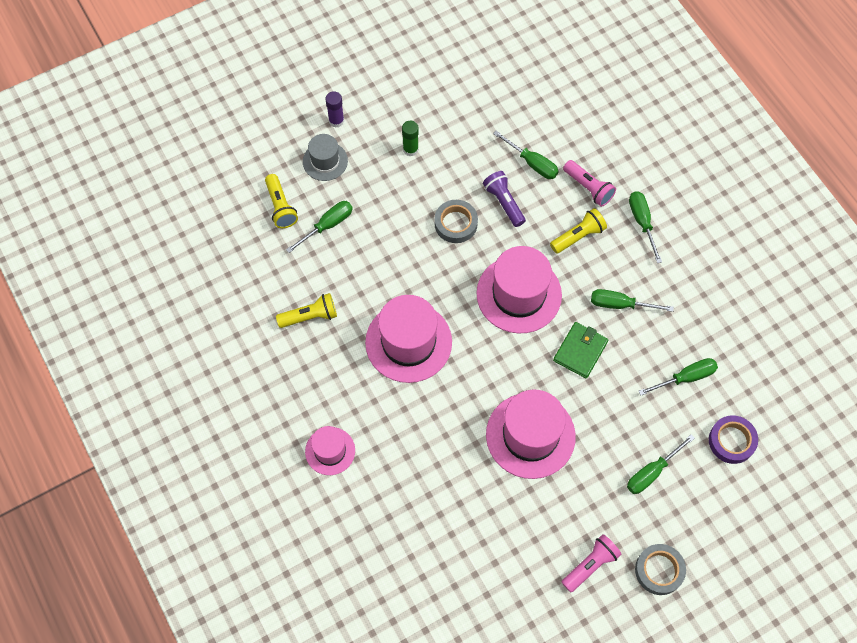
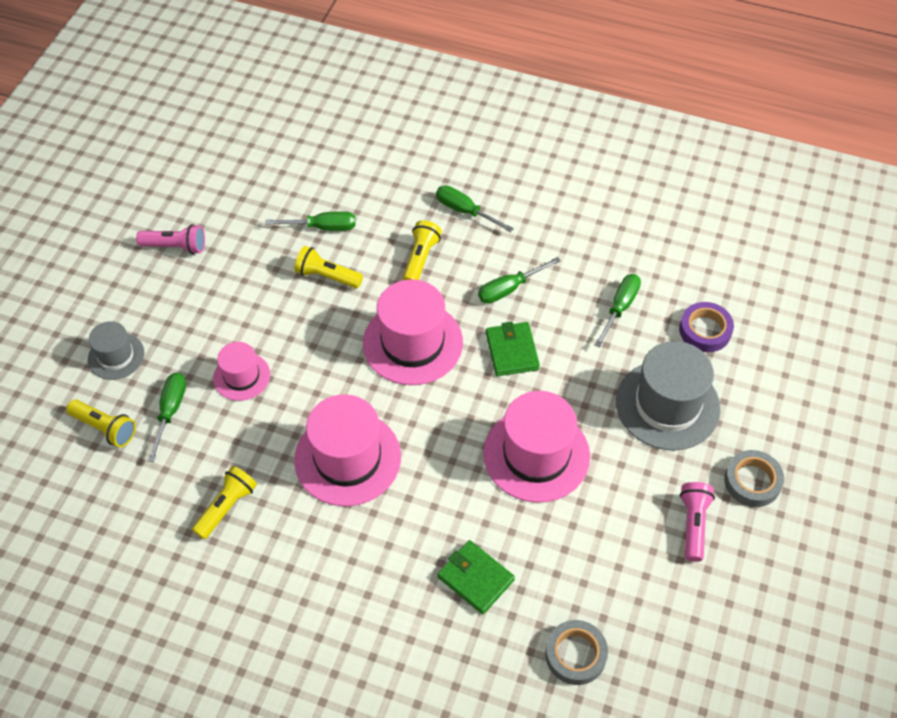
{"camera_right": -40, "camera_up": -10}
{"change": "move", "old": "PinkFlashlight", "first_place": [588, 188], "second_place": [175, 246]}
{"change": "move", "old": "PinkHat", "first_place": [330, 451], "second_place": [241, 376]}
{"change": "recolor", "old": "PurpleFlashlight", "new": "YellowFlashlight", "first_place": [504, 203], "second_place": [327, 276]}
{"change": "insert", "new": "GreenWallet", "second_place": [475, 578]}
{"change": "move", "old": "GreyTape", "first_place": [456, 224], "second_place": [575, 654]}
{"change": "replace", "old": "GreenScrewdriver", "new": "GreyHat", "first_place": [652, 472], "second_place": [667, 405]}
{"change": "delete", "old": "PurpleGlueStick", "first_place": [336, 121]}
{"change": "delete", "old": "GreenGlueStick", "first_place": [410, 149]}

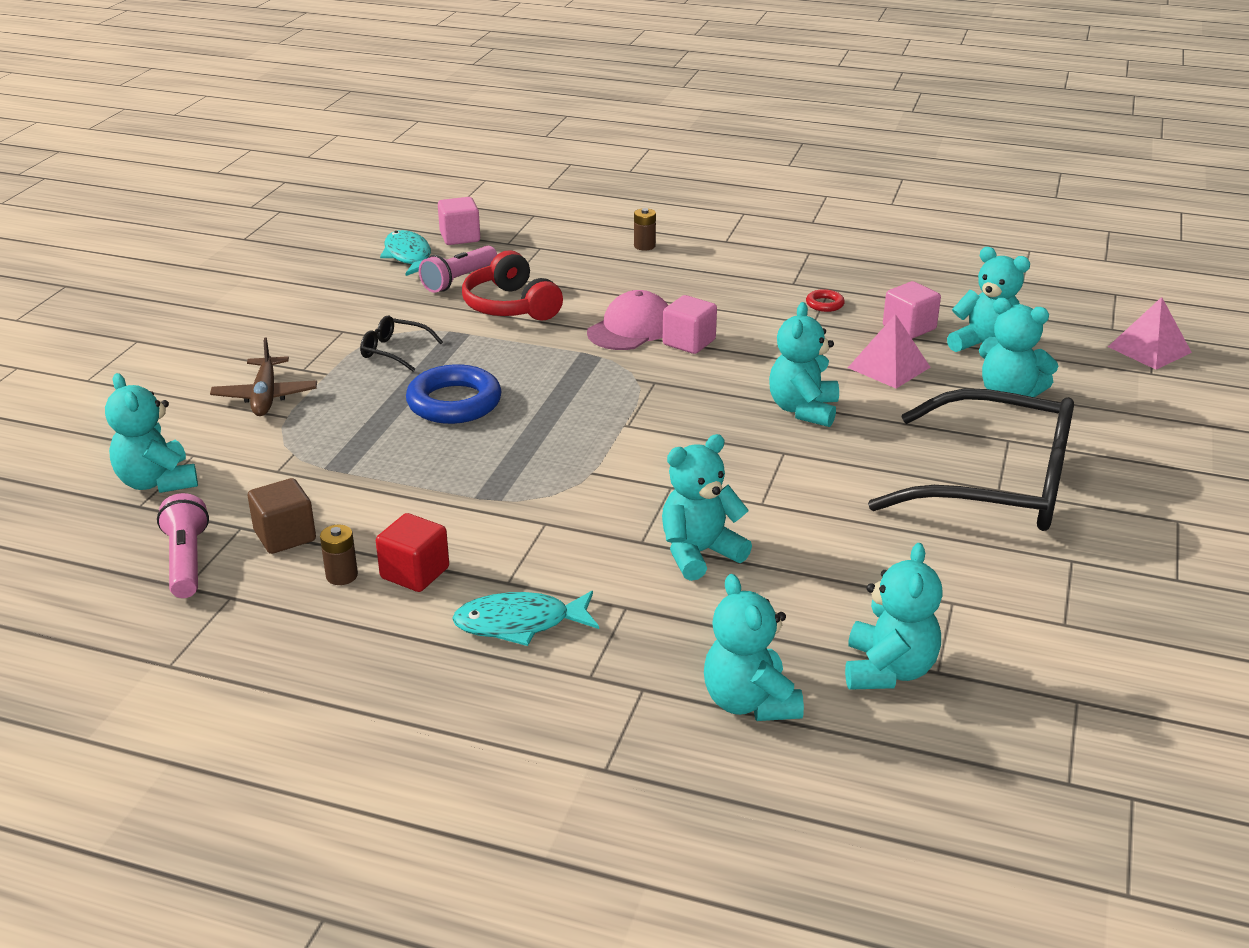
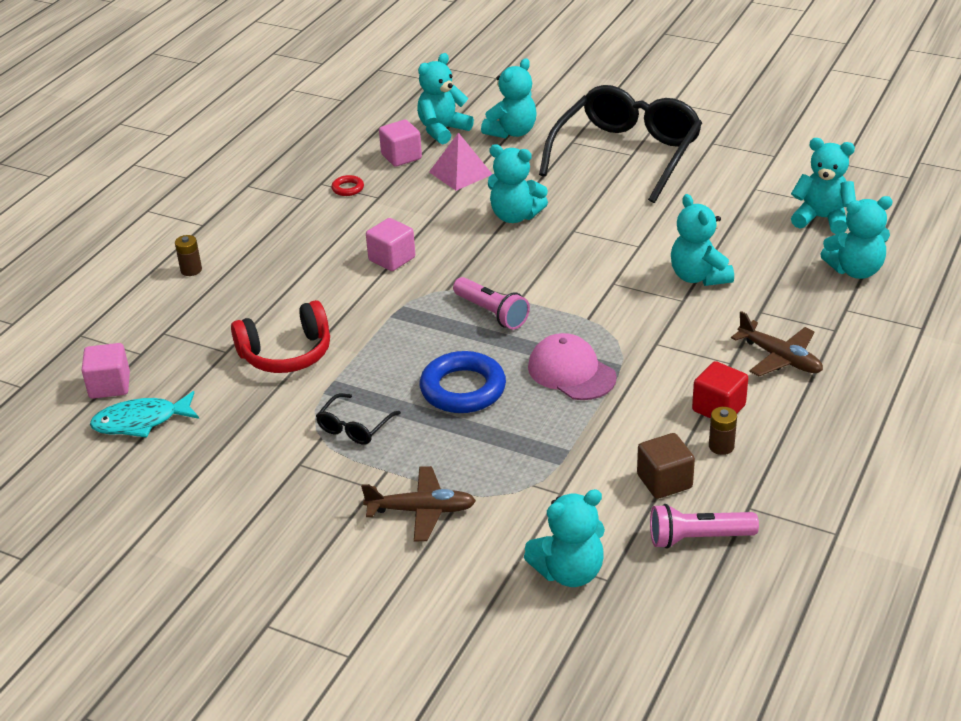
{"camera_right": -80, "camera_up": 5}
{"change": "move", "old": "PinkFlashlight", "first_place": [459, 280], "second_place": [492, 313]}
{"change": "move", "old": "PinkCap", "first_place": [631, 328], "second_place": [571, 372]}
{"change": "replace", "old": "TurquoiseFish", "new": "BrownPlane", "first_place": [520, 623], "second_place": [780, 358]}
{"change": "delete", "old": "PinkPyramid", "first_place": [1149, 349]}

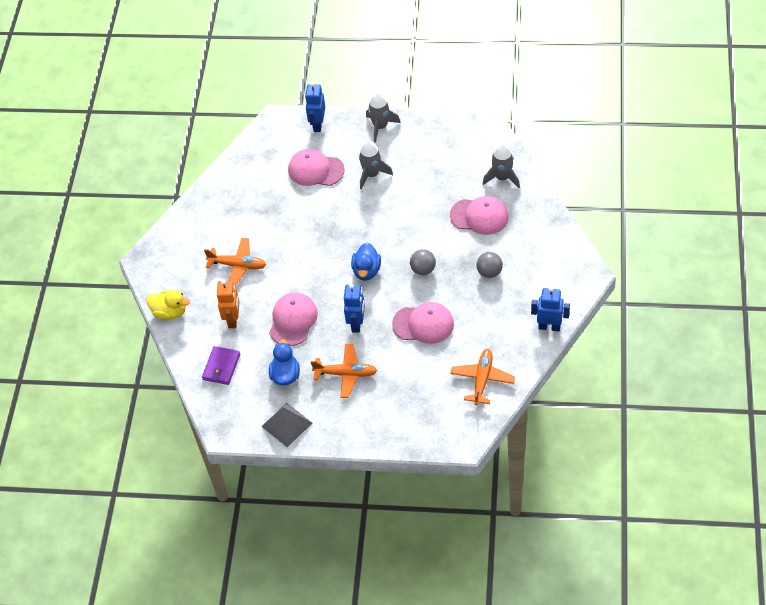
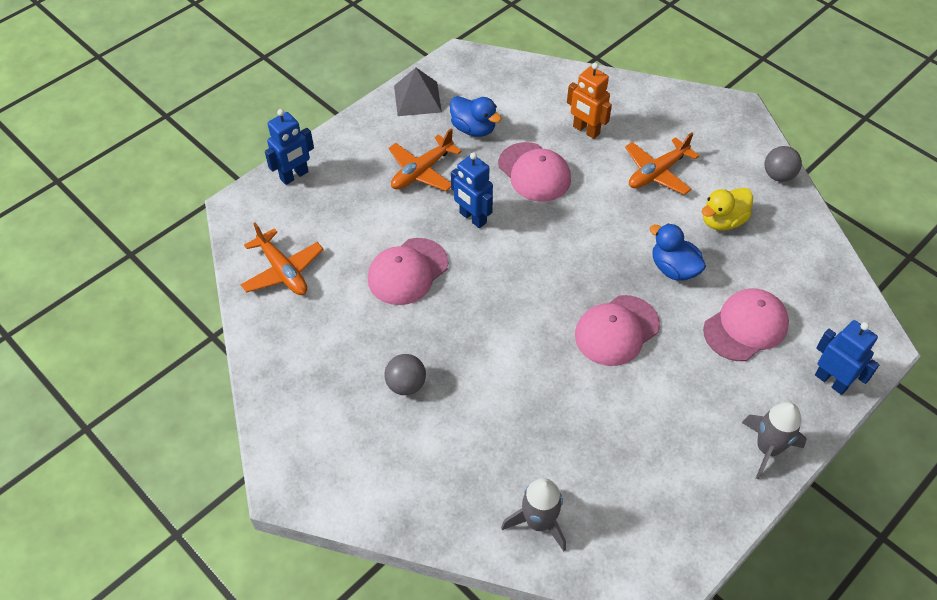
{"camera_right": 125, "camera_up": 0}
{"change": "move", "old": "BlueRobot", "first_place": [549, 326], "second_place": [294, 176]}
{"change": "move", "old": "PinkCap", "first_place": [479, 216], "second_place": [616, 330]}
{"change": "move", "old": "BlueDuck", "first_place": [366, 271], "second_place": [673, 269]}
{"change": "move", "old": "YellowDuck", "first_place": [170, 312], "second_place": [722, 221]}
{"change": "move", "old": "GreyBall", "first_place": [423, 269], "second_place": [778, 175]}
{"change": "delete", "old": "PurpleWallet", "first_place": [221, 367]}
{"change": "delete", "old": "GreyRocket", "first_place": [372, 174]}

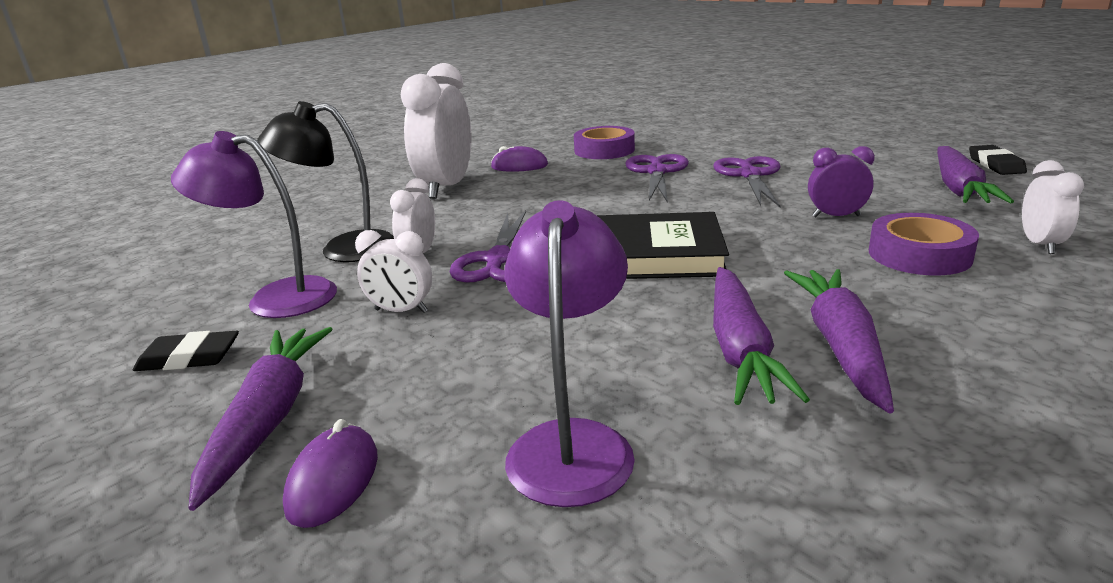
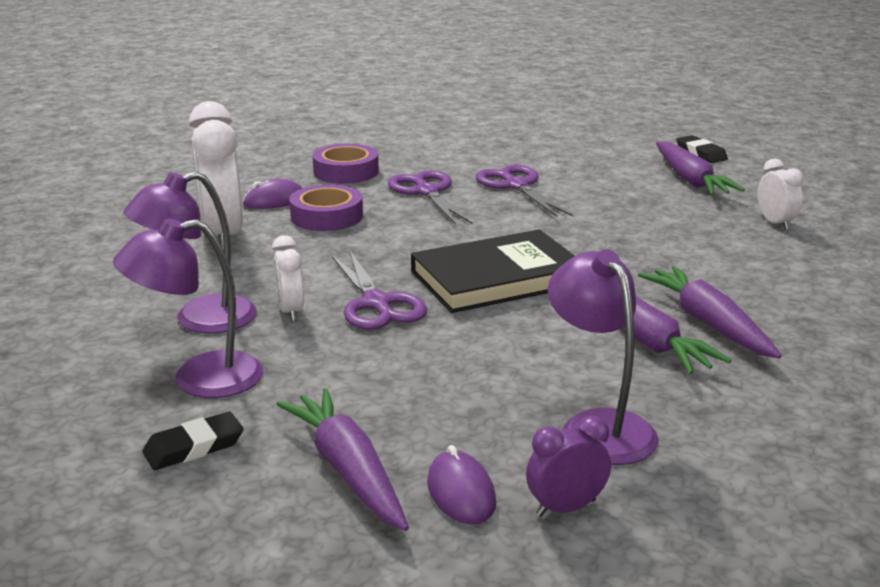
{"camera_right": -30, "camera_up": 0}
{"change": "recolor", "old": "BlackLamp", "new": "PurpleLamp", "first_place": [343, 249], "second_place": [200, 320]}
{"change": "move", "old": "PurpleTape", "first_place": [919, 255], "second_place": [326, 216]}
{"change": "move", "old": "PurpleClock", "first_place": [836, 216], "second_place": [566, 508]}
{"change": "delete", "old": "WhiteClock", "first_place": [401, 311]}

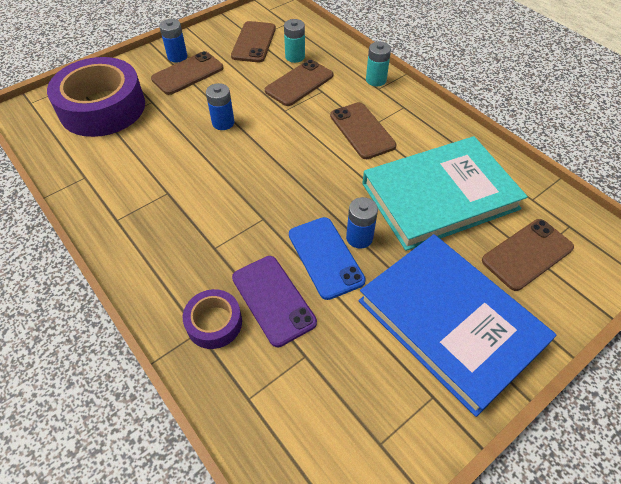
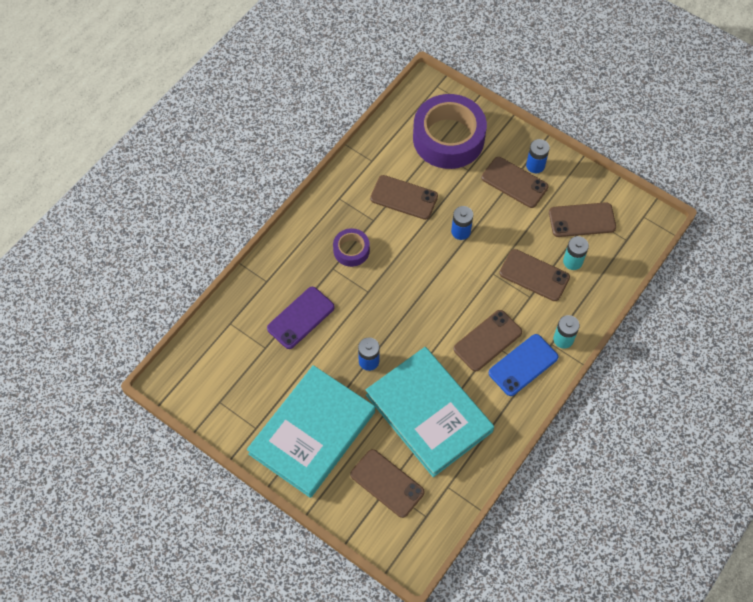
{"camera_right": 75, "camera_up": 10}
{"change": "recolor", "old": "BlueBook", "new": "TurquoiseBook", "first_place": [450, 322], "second_place": [312, 433]}
{"change": "move", "old": "PurpleTape", "first_place": [214, 323], "second_place": [351, 250]}
{"change": "insert", "new": "BrownPhone", "second_place": [404, 197]}
{"change": "move", "old": "BluePhone", "first_place": [325, 257], "second_place": [523, 365]}

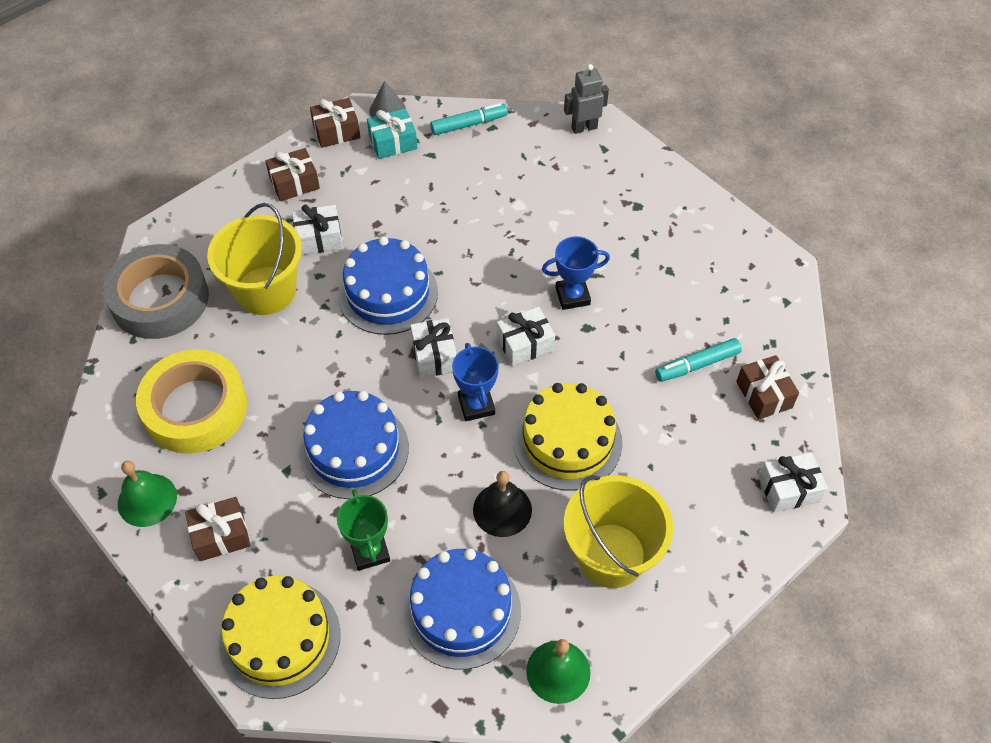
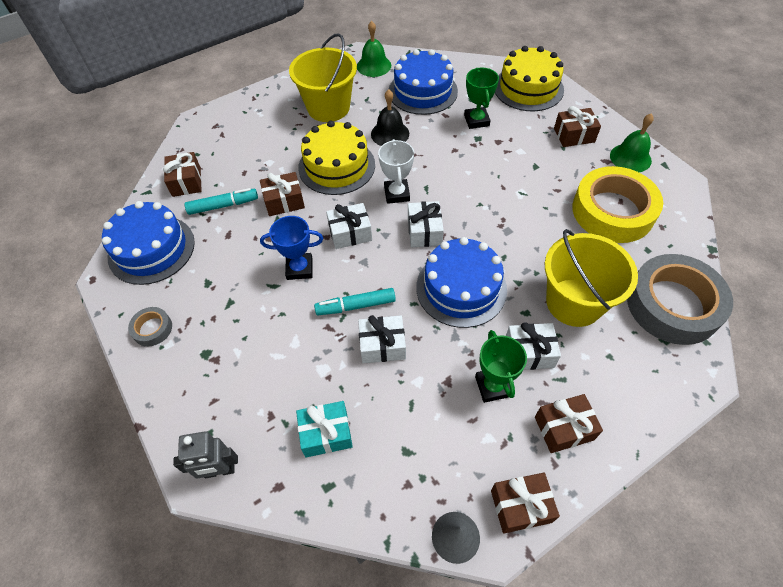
{"camera_right": -170, "camera_up": 0}
{"change": "move", "old": "BlueCake", "first_place": [354, 449], "second_place": [151, 249]}
{"change": "insert", "new": "GreyTape", "second_place": [152, 329]}
{"change": "insert", "new": "BrownGift", "second_place": [284, 201]}
{"change": "move", "old": "TurquoiseGift", "first_place": [393, 142], "second_place": [326, 433]}
{"change": "move", "old": "TurquoiseMarker", "first_place": [469, 124], "second_place": [356, 306]}
{"change": "move", "old": "WhiteGift", "first_place": [789, 489], "second_place": [382, 345]}
{"change": "recolor", "old": "BlueTrophy", "new": "WhiteTrophy", "first_place": [476, 405], "second_place": [397, 194]}
{"change": "insert", "new": "GreenTrophy", "second_place": [493, 386]}

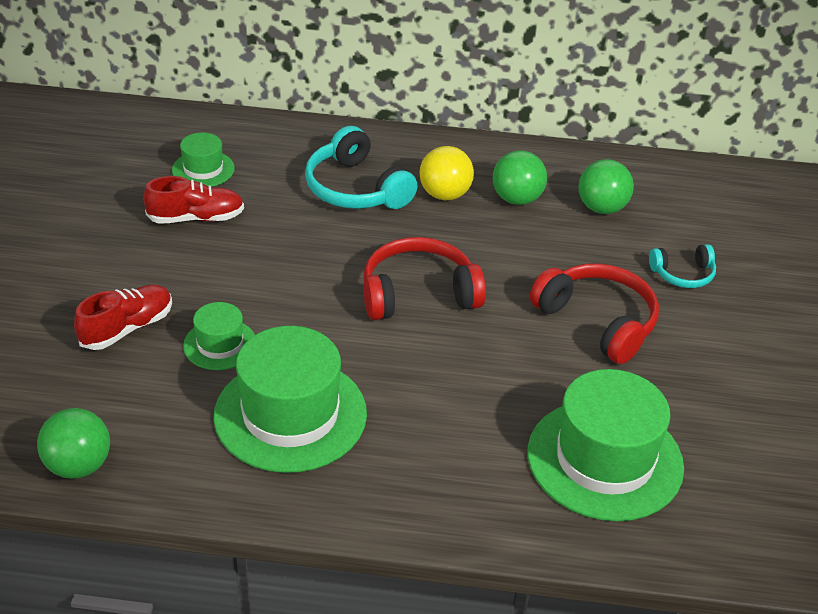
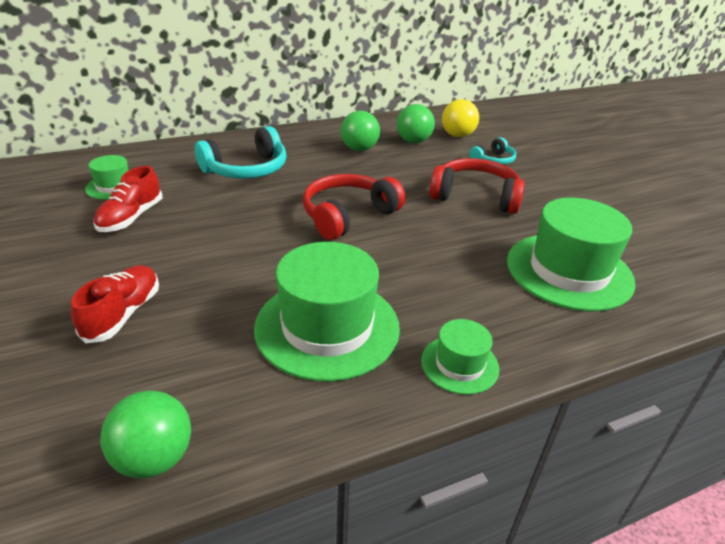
{"camera_right": -30, "camera_up": -5}
{"change": "rotate", "old": "RedShoe", "first_place": [196, 218], "second_place": [131, 218], "degrees": 150}
{"change": "rotate", "old": "TurquoiseHeadphones", "first_place": [356, 188], "second_place": [246, 169], "degrees": -60}
{"change": "move", "old": "GreenHat", "first_place": [220, 344], "second_place": [459, 364]}
{"change": "move", "old": "YellowBall", "first_place": [445, 194], "second_place": [457, 135]}

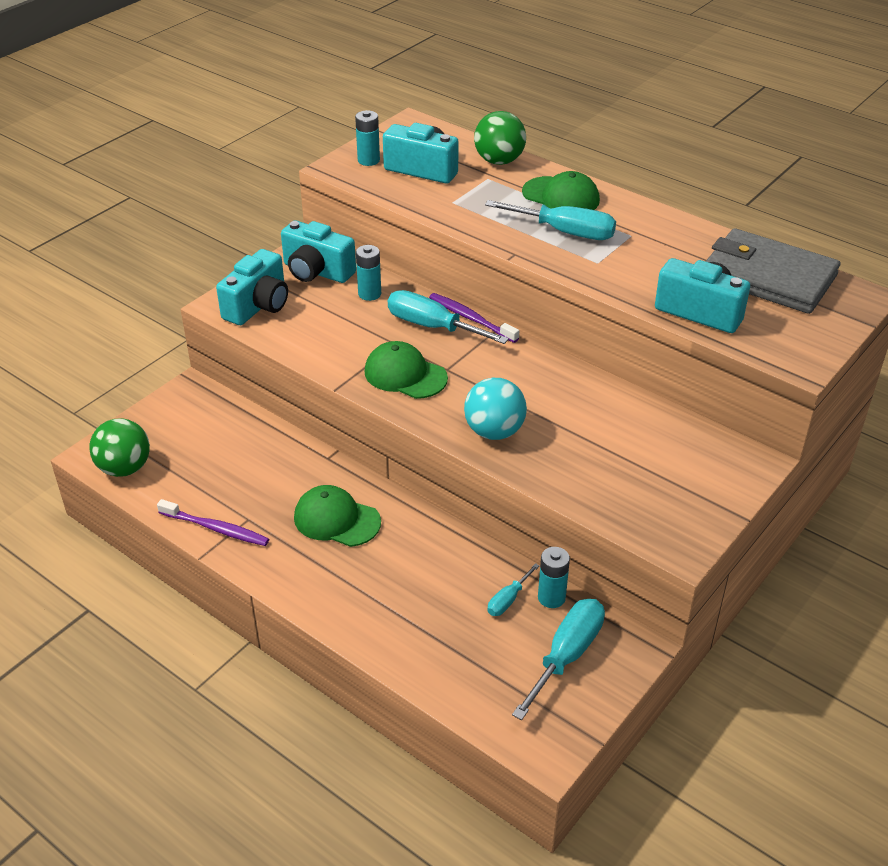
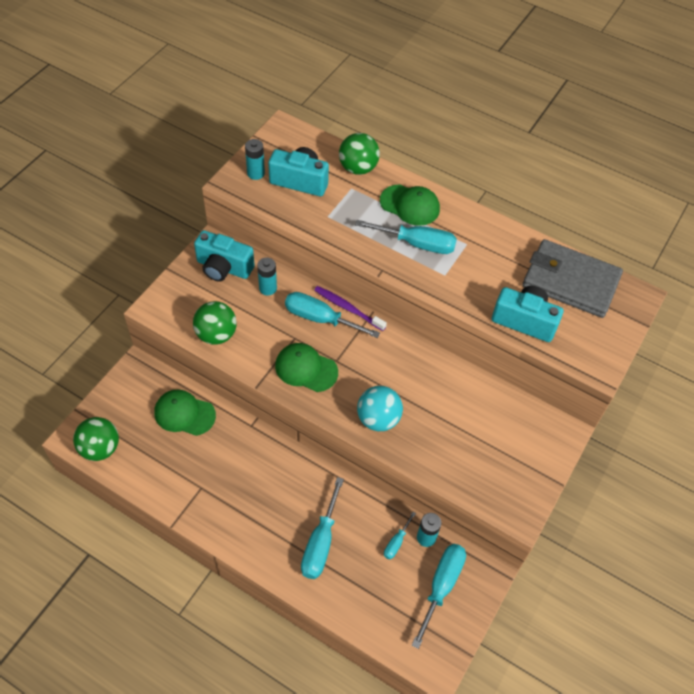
{"camera_right": -10, "camera_up": 15}
{"change": "move", "old": "GreenCap", "first_place": [336, 519], "second_place": [184, 414]}
{"change": "insert", "new": "GreenBall", "second_place": [216, 334]}
{"change": "insert", "new": "TurquoiseScrewdriver", "second_place": [320, 543]}
{"change": "delete", "old": "PurpleToothbrush", "first_place": [216, 528]}
{"change": "delete", "old": "TurquoiseCamera", "first_place": [258, 306]}

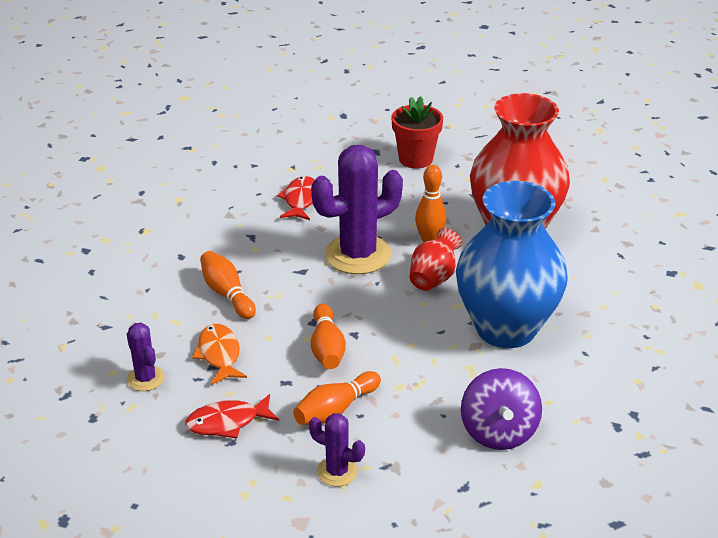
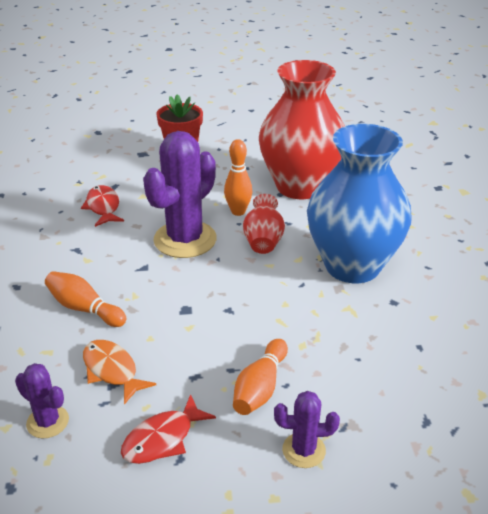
{"camera_right": -25, "camera_up": 0}
{"change": "delete", "old": "OrangeBowlingPin", "first_place": [327, 348]}
{"change": "delete", "old": "PurpleSpinningTop", "first_place": [498, 432]}

